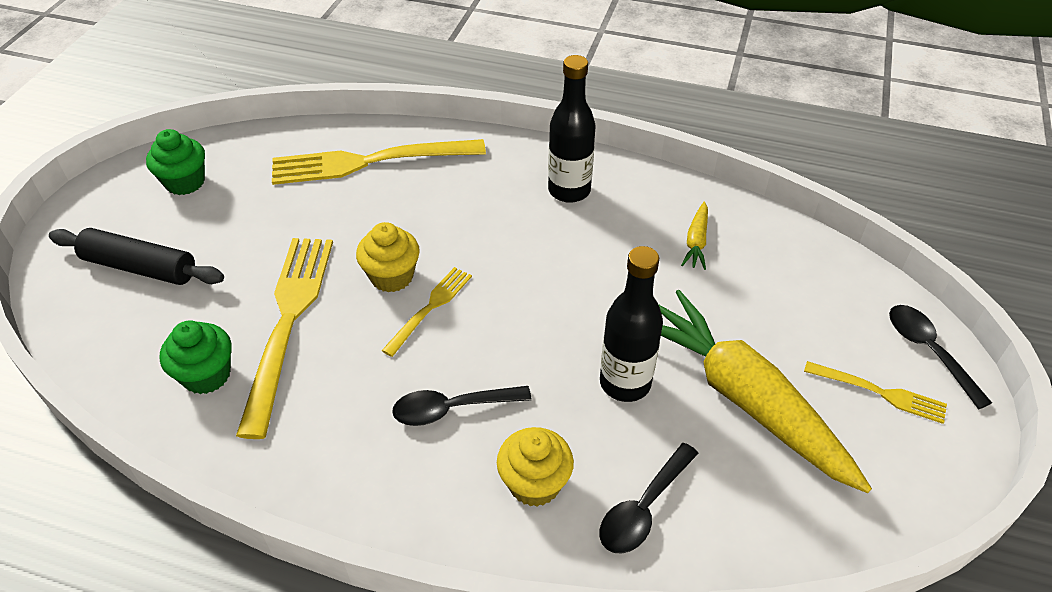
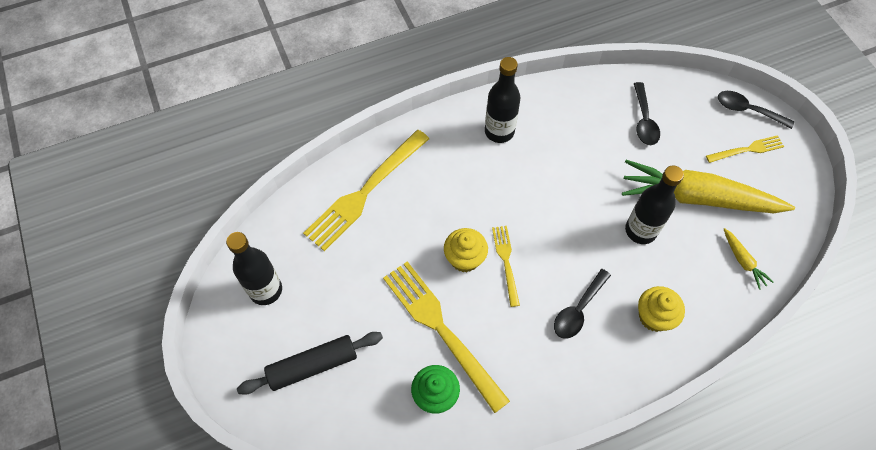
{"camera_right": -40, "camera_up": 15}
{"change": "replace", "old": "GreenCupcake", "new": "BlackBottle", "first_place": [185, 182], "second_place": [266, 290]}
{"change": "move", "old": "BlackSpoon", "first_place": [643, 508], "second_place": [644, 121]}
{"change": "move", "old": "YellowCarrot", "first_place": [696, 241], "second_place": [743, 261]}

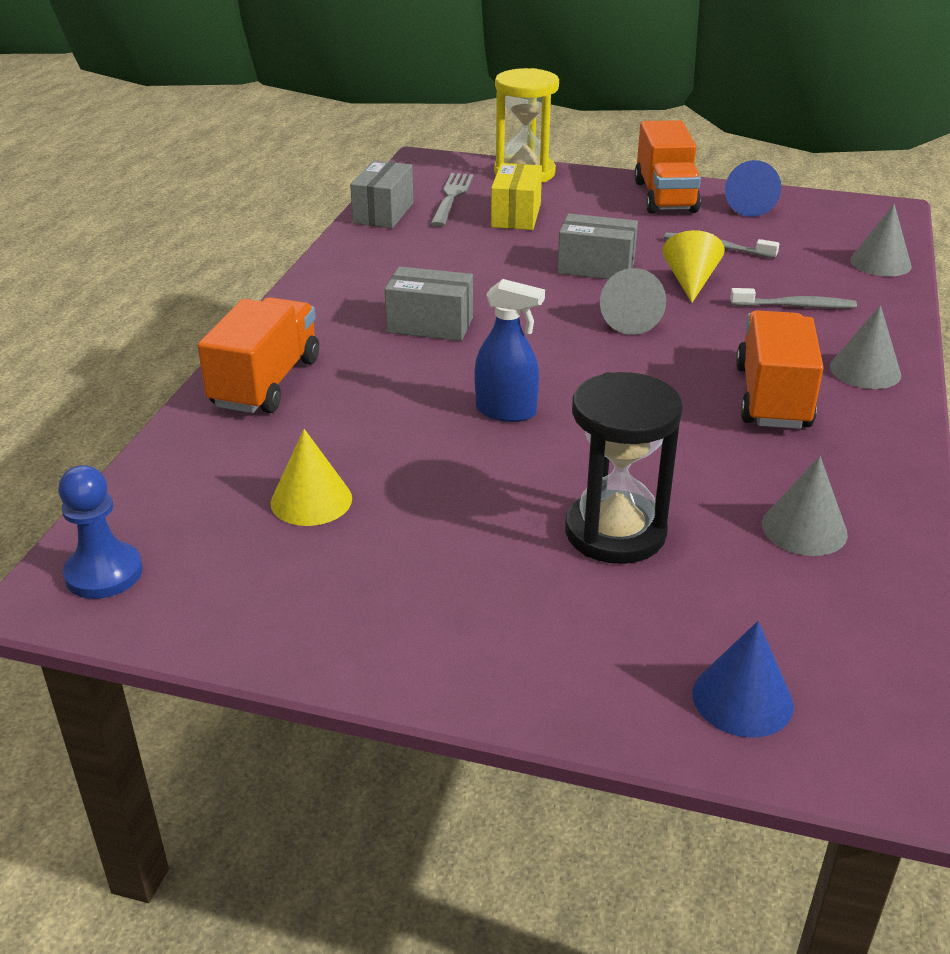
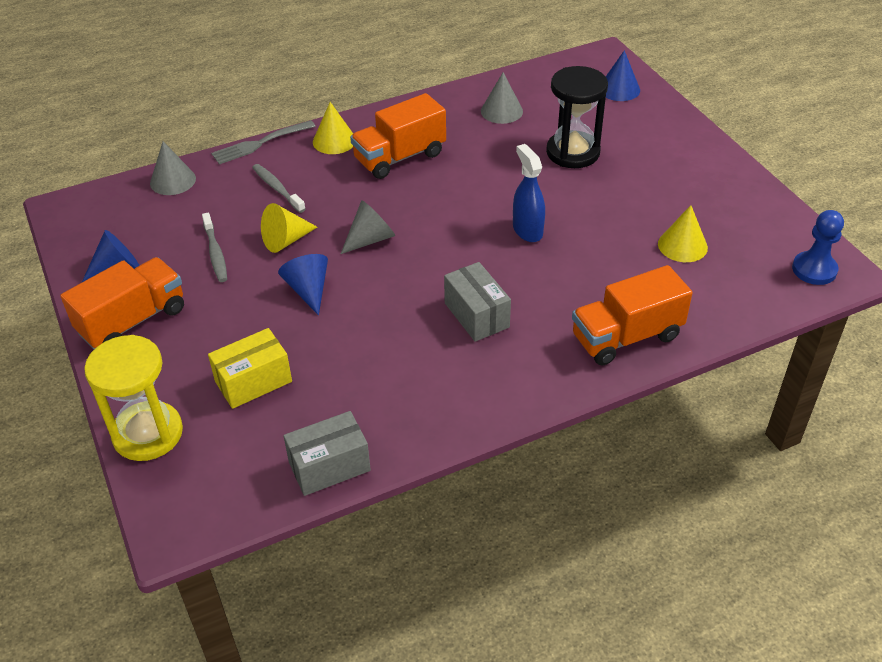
{"camera_right": -130, "camera_up": 10}
{"change": "move", "old": "GreyFork", "first_place": [452, 198], "second_place": [261, 143]}
{"change": "replace", "old": "GreyBox", "new": "BlueCone", "first_place": [596, 267], "second_place": [308, 290]}
{"change": "recolor", "old": "GreyCone", "new": "YellowCone", "first_place": [865, 370], "second_place": [334, 141]}

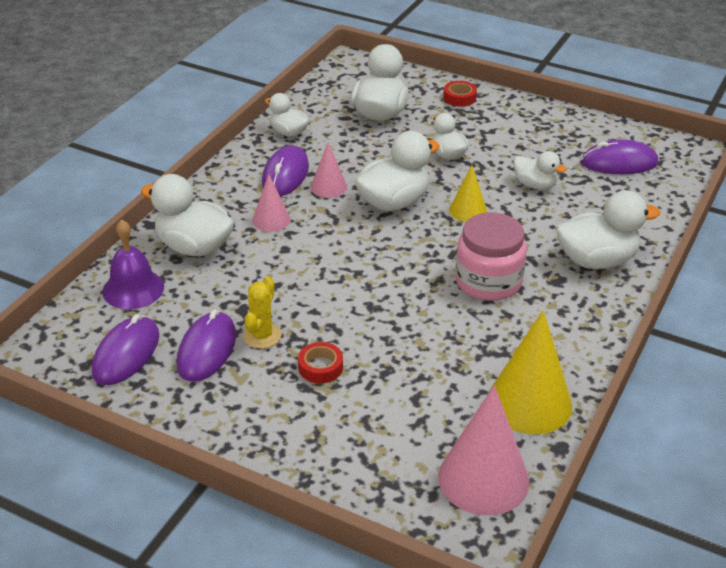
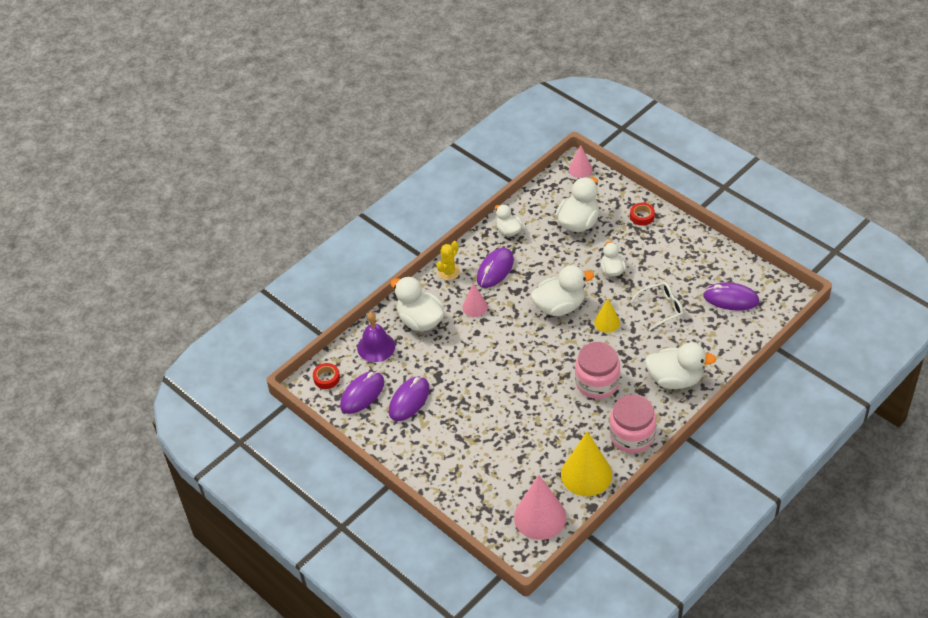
{"camera_right": 20, "camera_up": 10}
{"change": "move", "old": "RedTape", "first_place": [320, 367], "second_place": [326, 378]}
{"change": "move", "old": "YellowCactus", "first_place": [262, 335], "second_place": [449, 272]}
{"change": "move", "old": "PinkCone", "first_place": [328, 187], "second_place": [580, 169]}
{"change": "insert", "new": "PinkJar", "second_place": [632, 436]}
{"change": "replace", "old": "WhiteDuck", "new": "WhiteGlasses", "first_place": [535, 185], "second_place": [662, 308]}

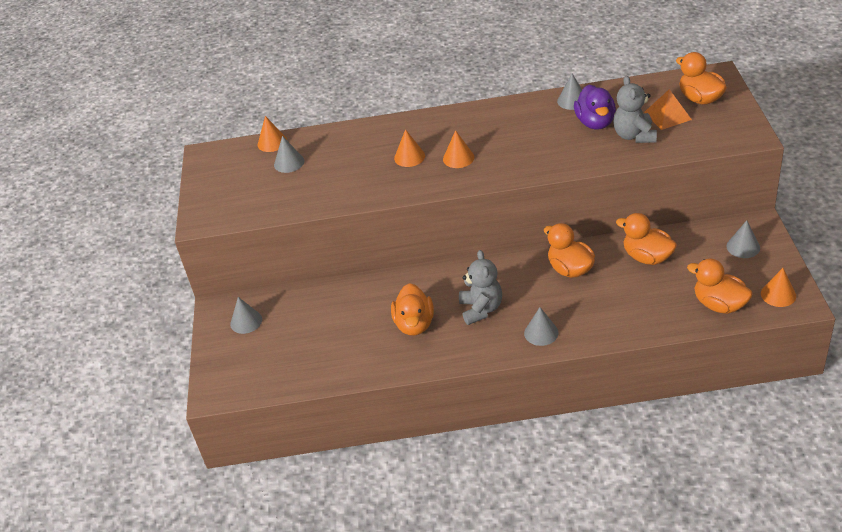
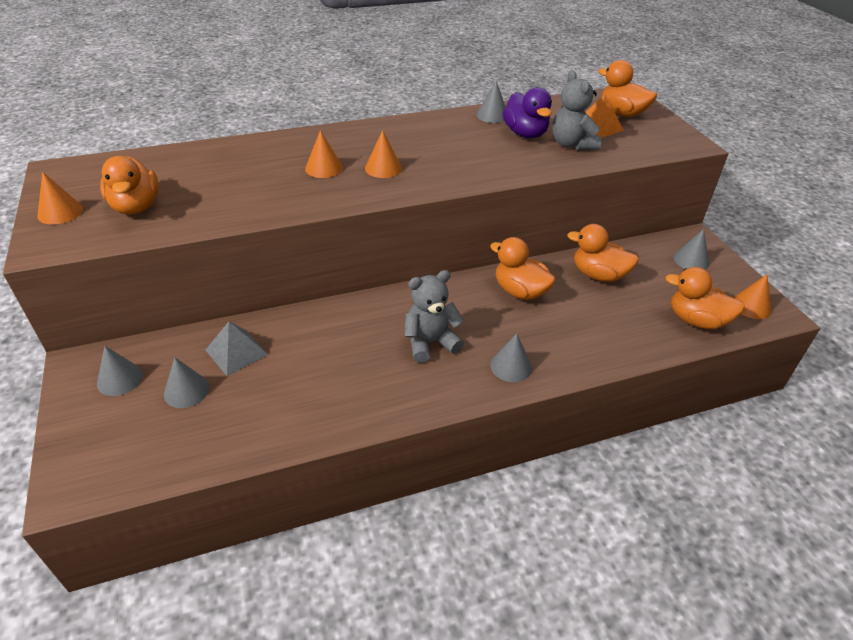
{"camera_right": -20, "camera_up": 0}
{"change": "move", "old": "OrangeCone", "first_place": [272, 142], "second_place": [60, 212]}
{"change": "move", "old": "OrangeDuck", "first_place": [414, 324], "second_place": [136, 207]}
{"change": "move", "old": "GreyCone", "first_place": [289, 163], "second_place": [186, 390]}
{"change": "insert", "new": "GreyPyramid", "second_place": [236, 352]}
{"change": "rotate", "old": "GreyTeddyBear", "first_place": [481, 309], "second_place": [430, 342], "degrees": -90}

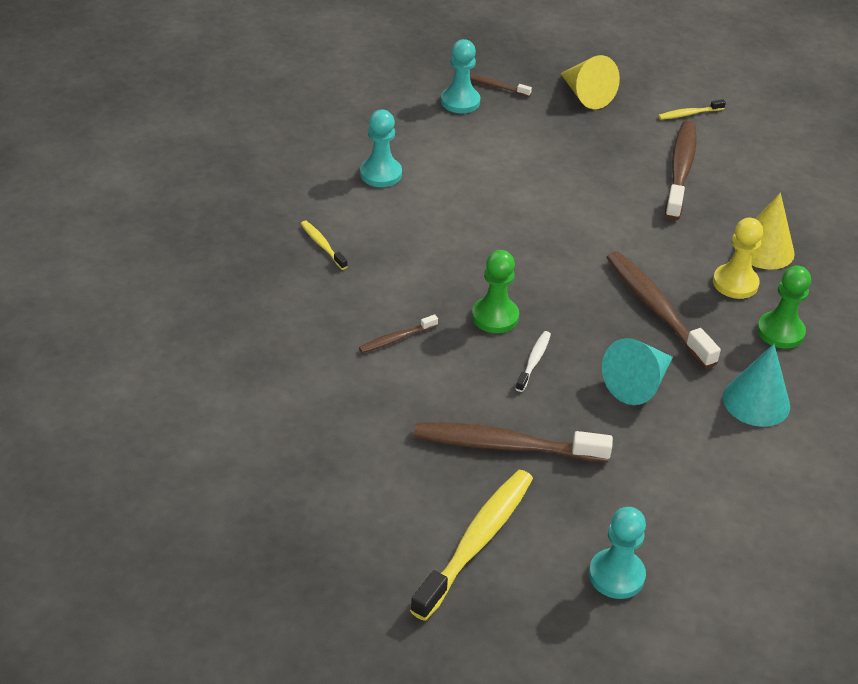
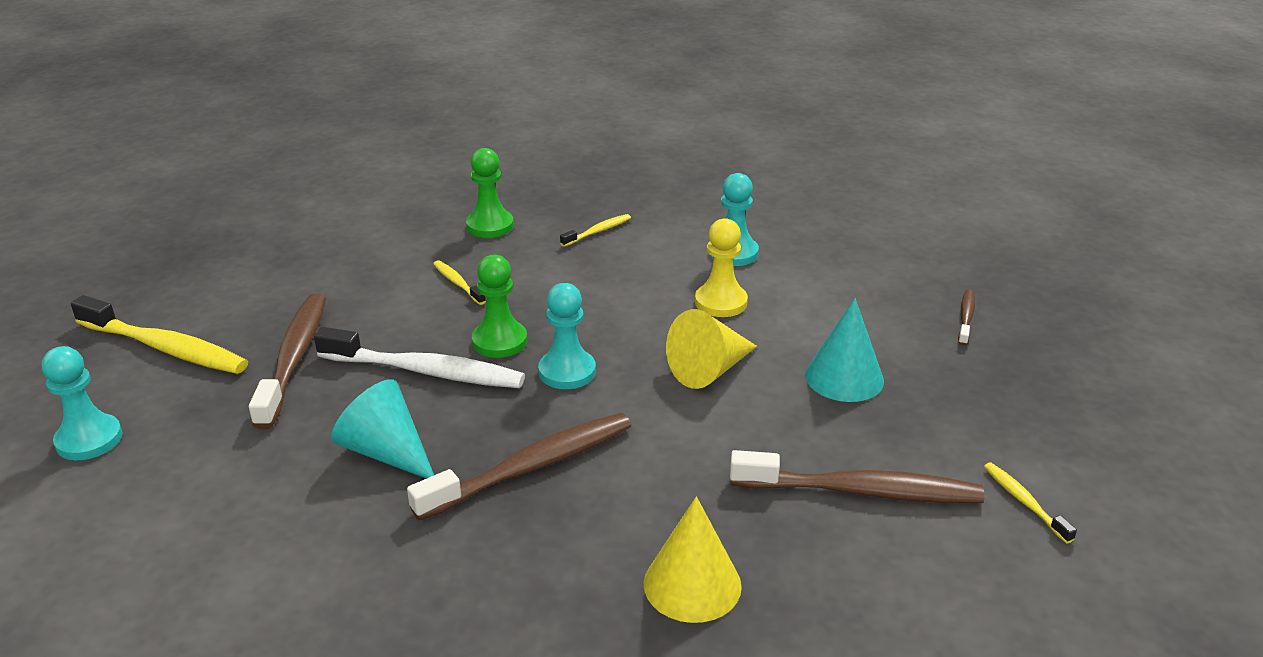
{"camera_right": 85, "camera_up": -10}
{"change": "resize", "old": "WhiteToothbrush", "first_place": [534, 361], "second_place": [426, 371], "factor": 2.1}
{"change": "recolor", "old": "BrownToothbrush", "new": "YellowToothbrush", "first_place": [396, 339], "second_place": [457, 283]}
{"change": "move", "old": "GreenPawn", "first_place": [780, 332], "second_place": [490, 226]}
{"change": "move", "old": "TurquoisePawn", "first_place": [460, 102], "second_place": [567, 371]}
{"change": "move", "old": "YellowCone", "first_place": [585, 95], "second_place": [710, 369]}
{"change": "move", "old": "YellowPawn", "first_place": [735, 283], "second_place": [721, 302]}
{"change": "move", "old": "TurquoiseCone", "first_place": [756, 401], "second_place": [844, 377]}

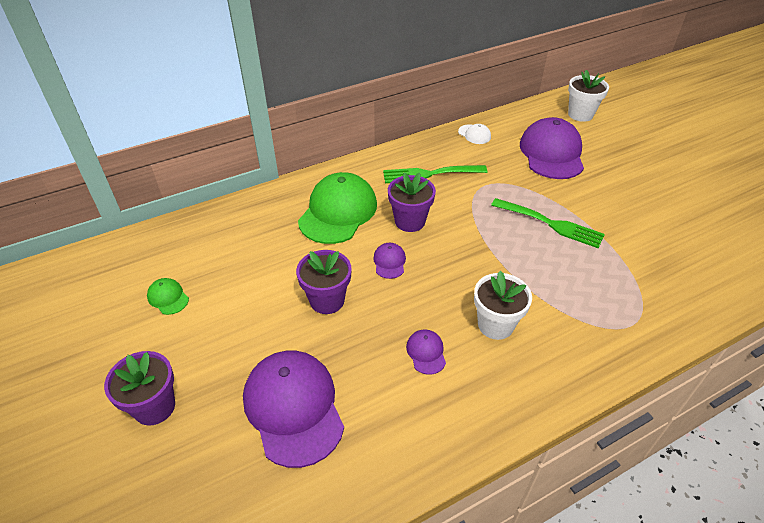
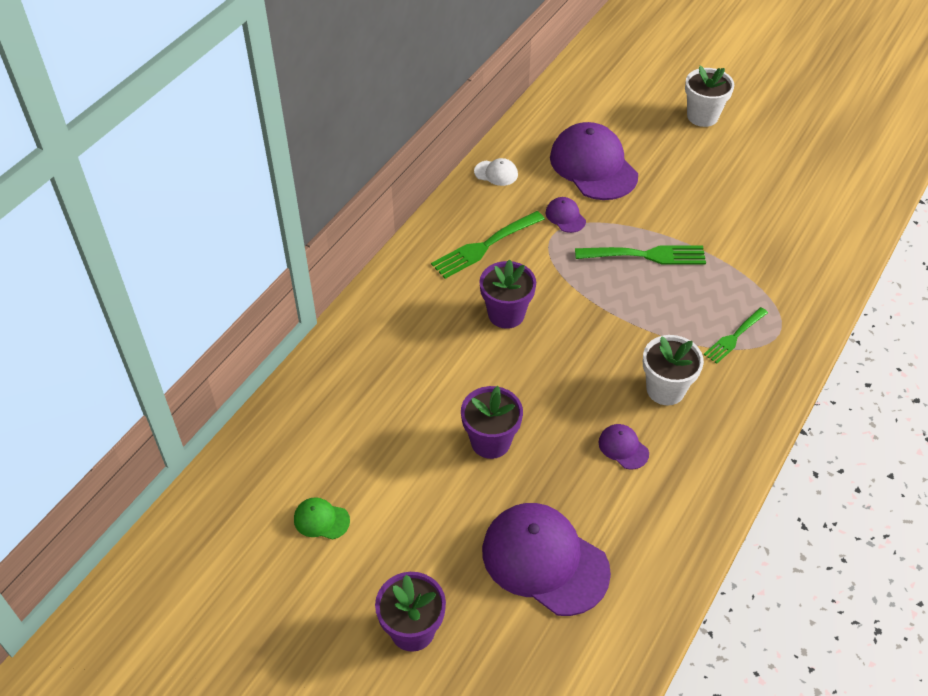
{"camera_right": -30, "camera_up": 5}
{"change": "move", "old": "PurpleCap", "first_place": [389, 262], "second_place": [565, 216]}
{"change": "move", "old": "WhiteFlowerPot", "first_place": [580, 114], "second_place": [702, 116]}
{"change": "insert", "new": "GreenFork", "second_place": [734, 337]}
{"change": "delete", "old": "GreenCap", "first_place": [338, 212]}

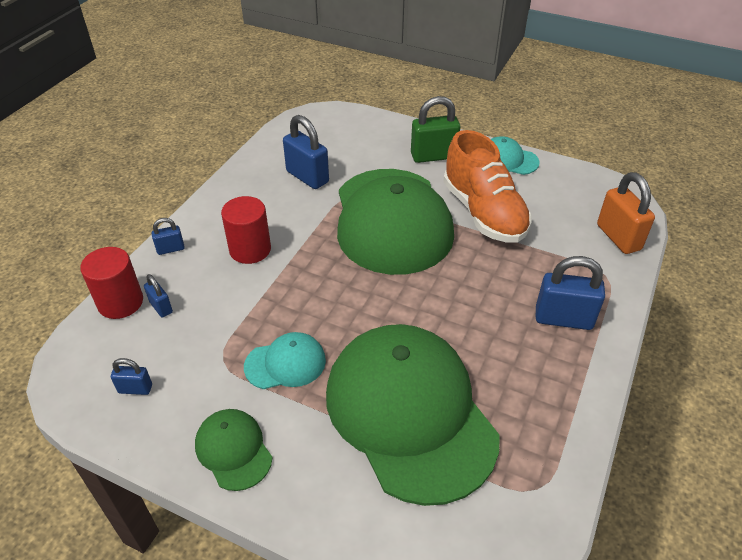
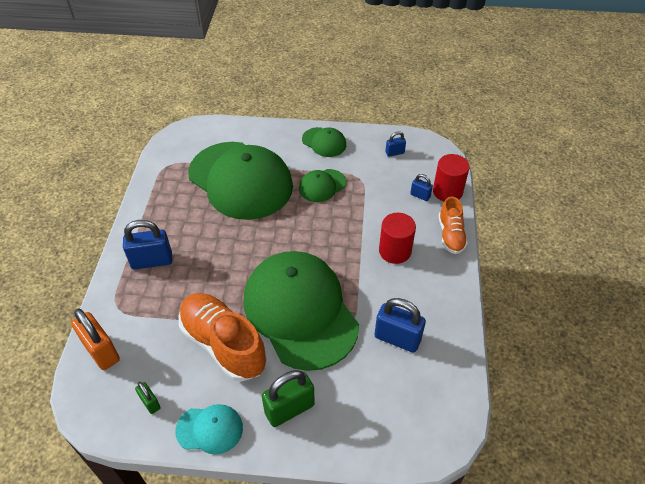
{"camera_right": 160, "camera_up": 5}
{"change": "insert", "new": "GreenPadlock", "second_place": [150, 403]}
{"change": "recolor", "old": "TurquoiseCap", "new": "GreenCap", "first_place": [285, 363], "second_place": [322, 185]}
{"change": "replace", "old": "BluePadlock", "new": "OrangeShoe", "first_place": [170, 249], "second_place": [450, 235]}

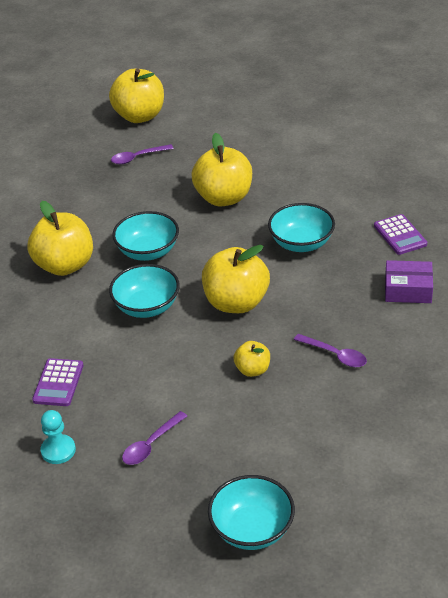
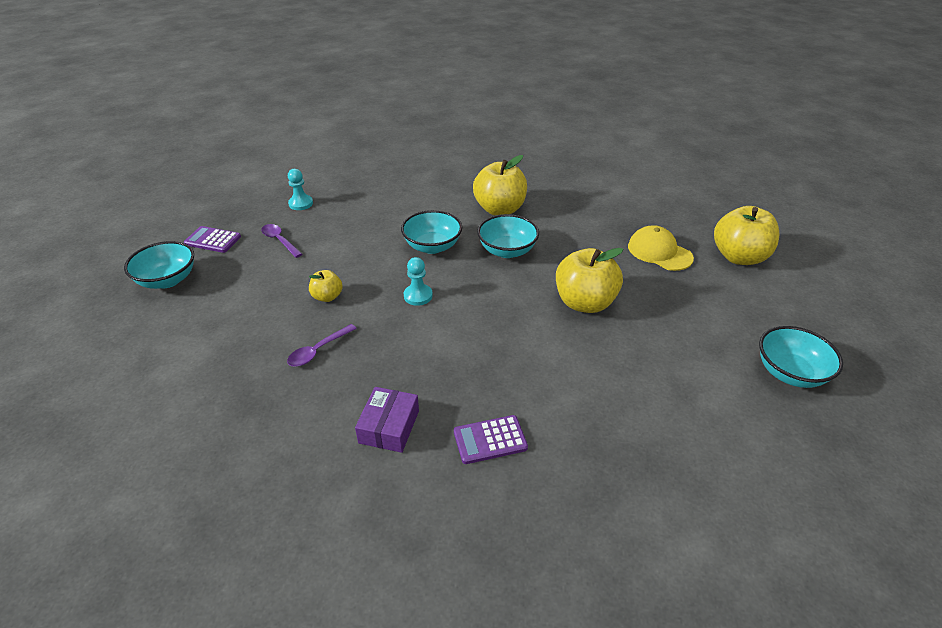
{"camera_right": 95, "camera_up": 0}
{"change": "move", "old": "PurpleCalculator", "first_place": [58, 383], "second_place": [213, 240]}
{"change": "replace", "old": "YellowApple", "new": "TurquoisePawn", "first_place": [236, 303], "second_place": [418, 296]}
{"change": "replace", "old": "PurpleSpoon", "new": "YellowCap", "first_place": [137, 158], "second_place": [659, 252]}
{"change": "move", "old": "TurquoiseBowl", "first_place": [301, 243], "second_place": [790, 373]}

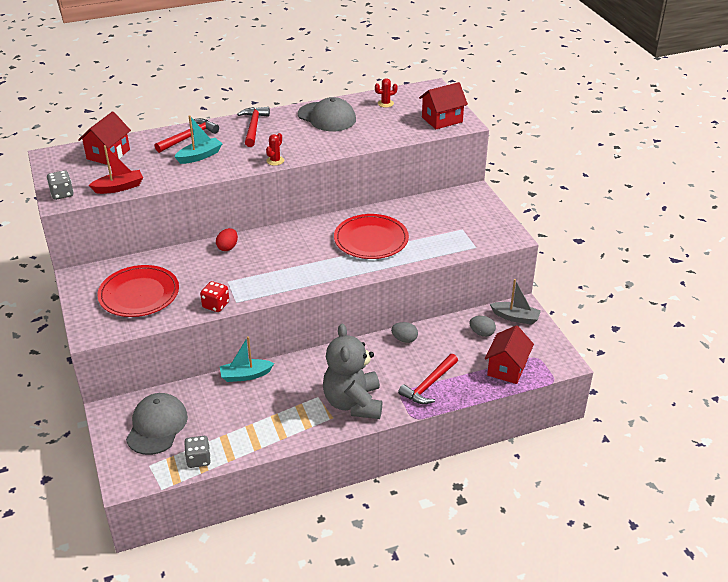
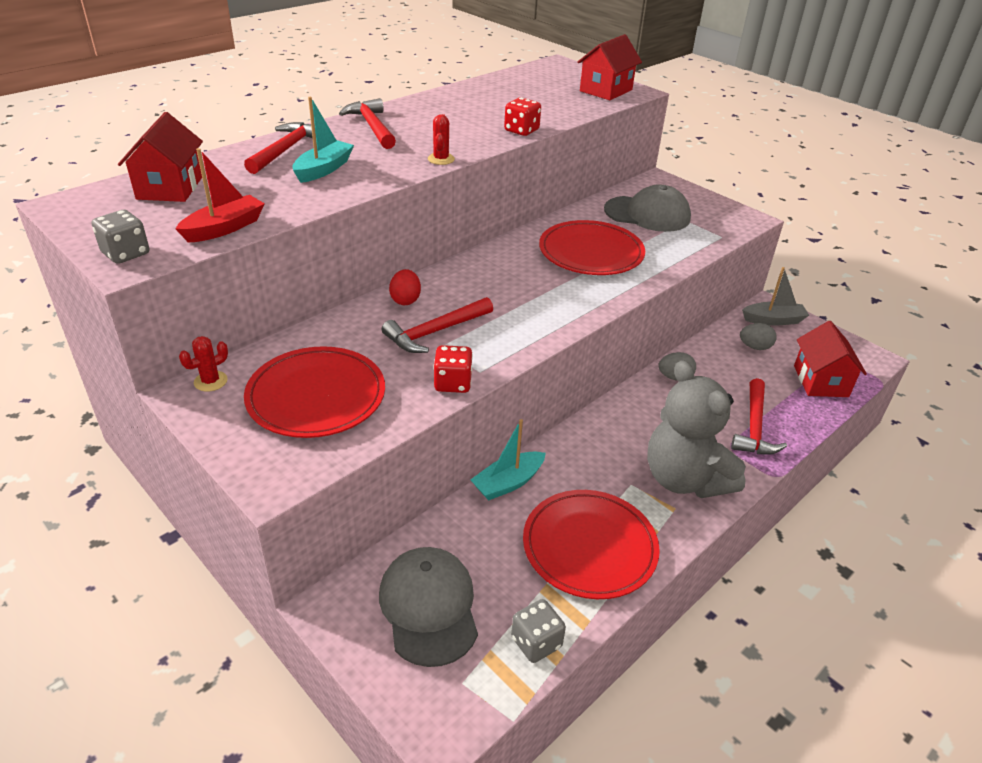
{"camera_right": -25, "camera_up": 0}
{"change": "move", "old": "RedCactus", "first_place": [385, 103], "second_place": [210, 381]}
{"change": "insert", "new": "RedHammer", "second_place": [435, 332]}
{"change": "insert", "new": "RedDice", "second_place": [521, 130]}
{"change": "insert", "new": "RedPlate", "second_place": [589, 547]}
{"change": "move", "old": "GreyCap", "first_place": [327, 117], "second_place": [647, 214]}

